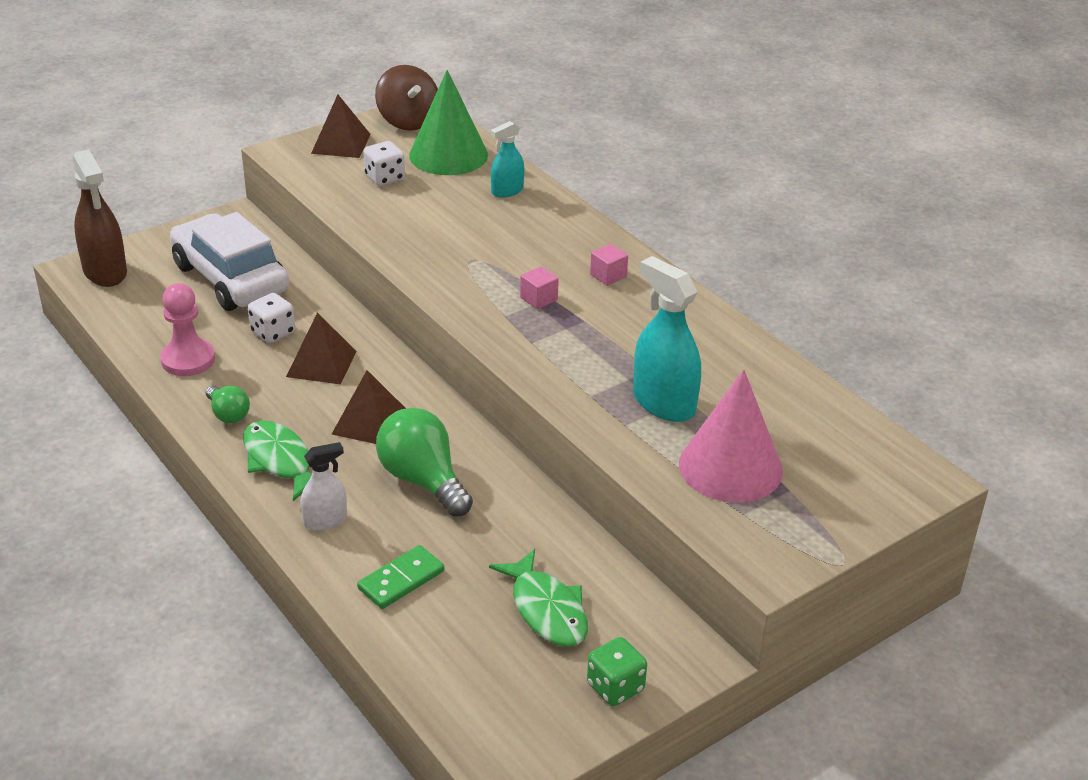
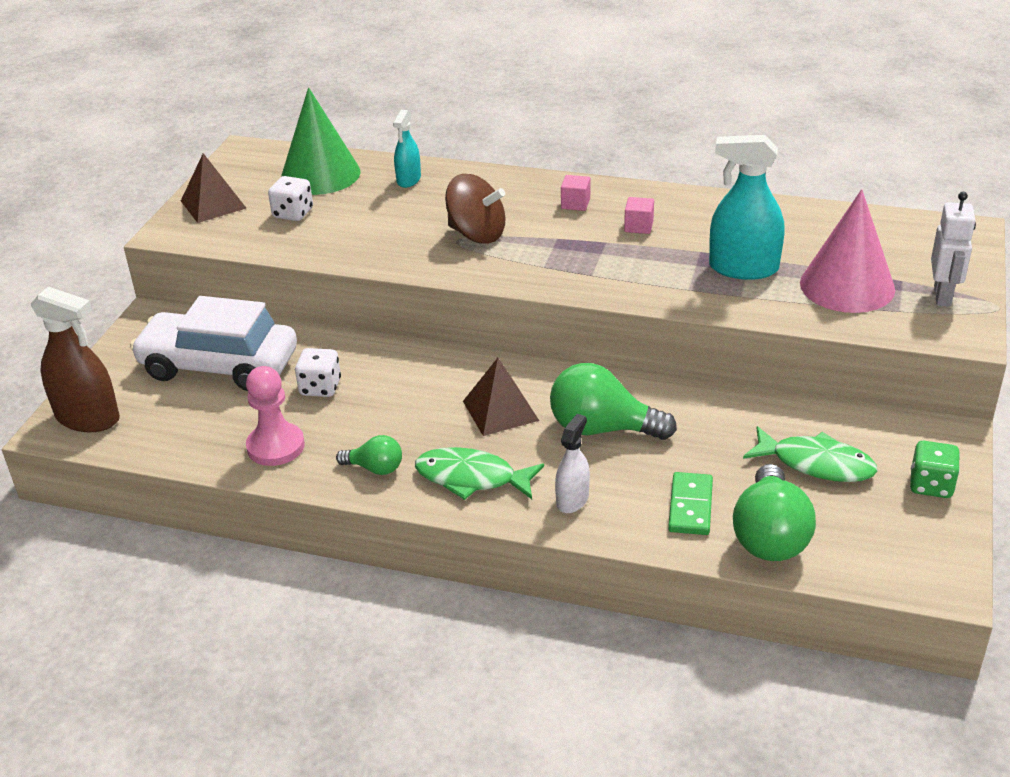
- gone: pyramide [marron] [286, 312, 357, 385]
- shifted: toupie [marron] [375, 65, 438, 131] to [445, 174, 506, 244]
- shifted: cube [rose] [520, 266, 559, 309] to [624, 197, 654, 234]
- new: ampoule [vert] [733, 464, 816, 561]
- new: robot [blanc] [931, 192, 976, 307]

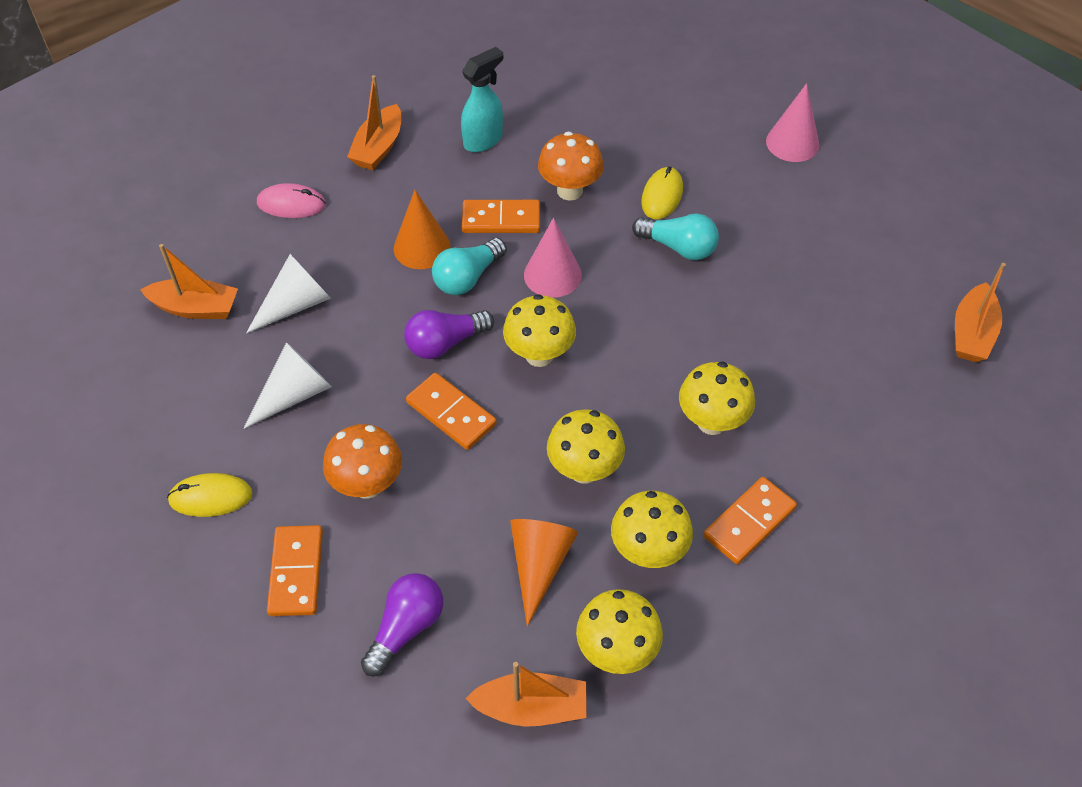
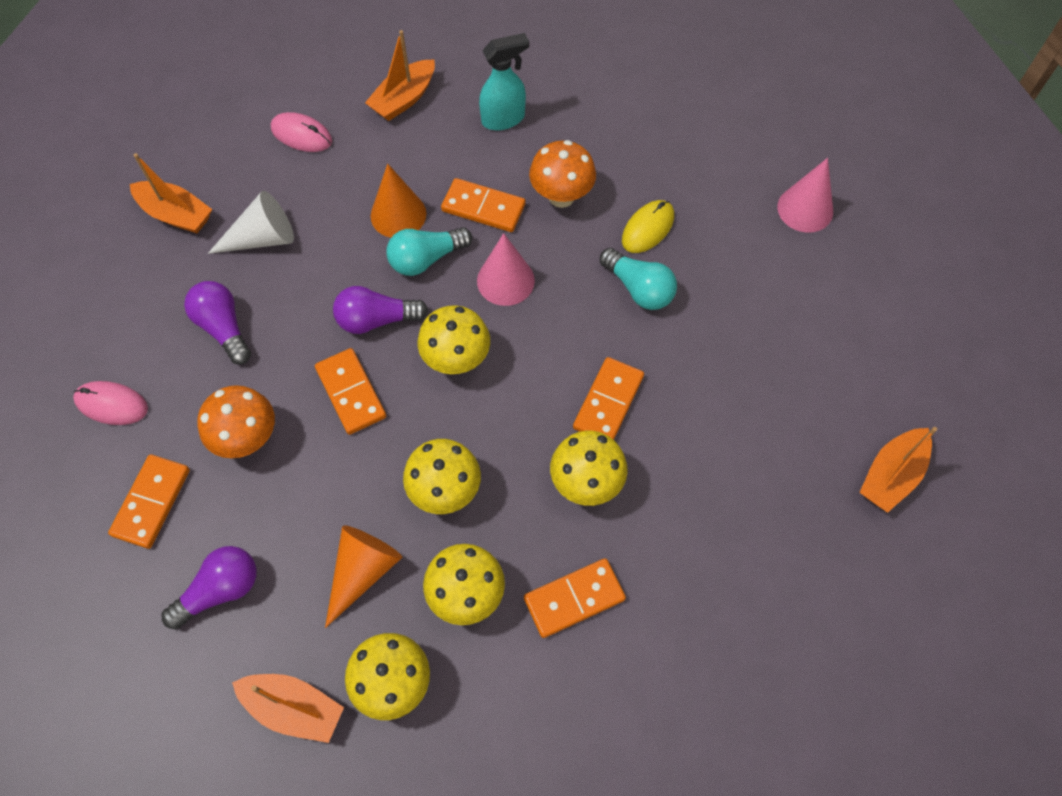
- repainted: souris [jaune] [167, 473, 253, 517] to souris [rose] [73, 381, 148, 425]
- swapped: cône [blanc] [243, 342, 331, 429] to ampoule [violet] [184, 281, 251, 365]
- new: domino [orange] [573, 357, 644, 440]

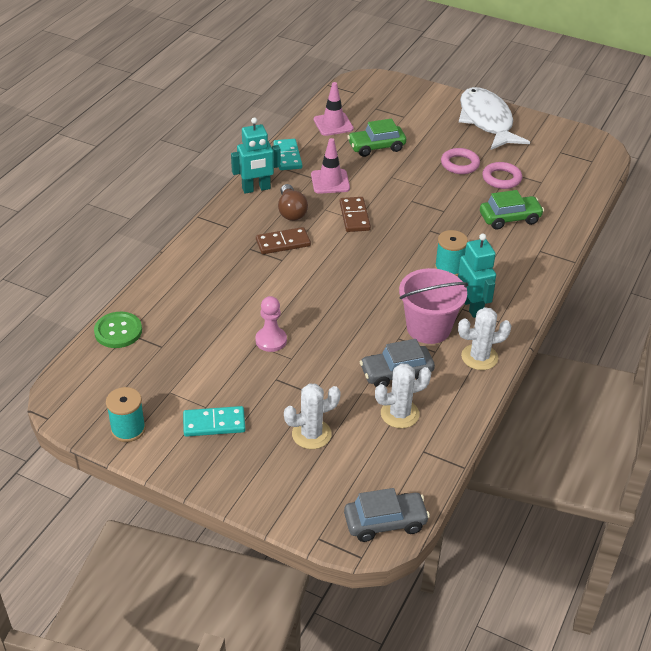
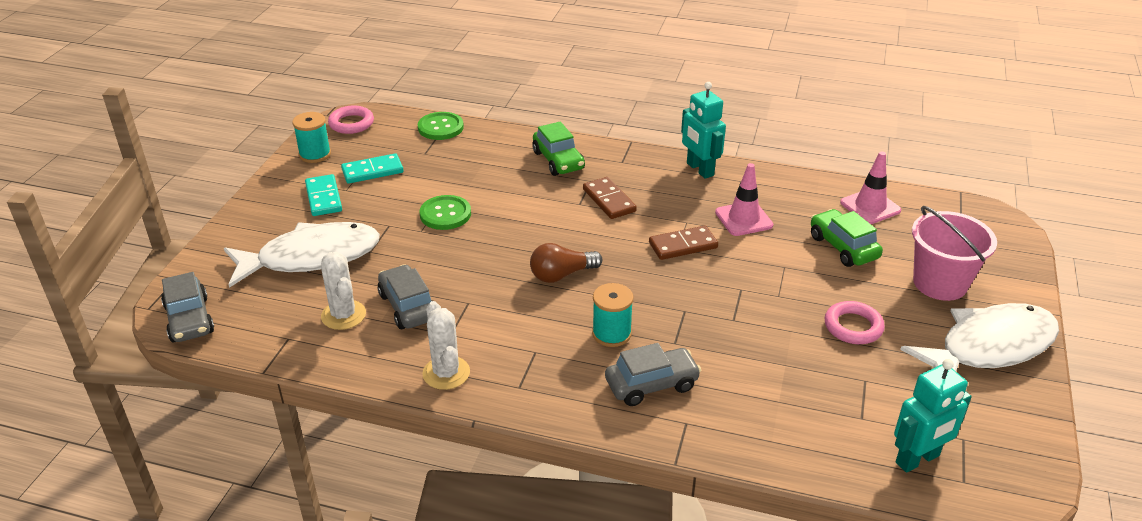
- swapped: pion [rose] [255, 296, 287, 352] to bouton [vert] [420, 195, 471, 230]
- shifted: domino [turquoise] [273, 139, 302, 170] to [341, 153, 404, 184]
- shifted: ampoule [marron] [278, 184, 308, 221] to [530, 243, 602, 283]
- swapped: cactus [blanc] [284, 384, 341, 449] to poisson [blanc] [224, 222, 380, 288]
- shifted: seau [rose] [399, 268, 468, 344] to [912, 206, 997, 301]
- shifted: robot [turquoise] [458, 234, 496, 318] to [894, 359, 972, 473]
- shifted: voiture [vert] [480, 190, 544, 229] to [532, 122, 585, 176]
- shifted: anneau [rose] [482, 162, 522, 189] to [328, 106, 374, 134]
- new: voiture [gris] [605, 343, 701, 406]

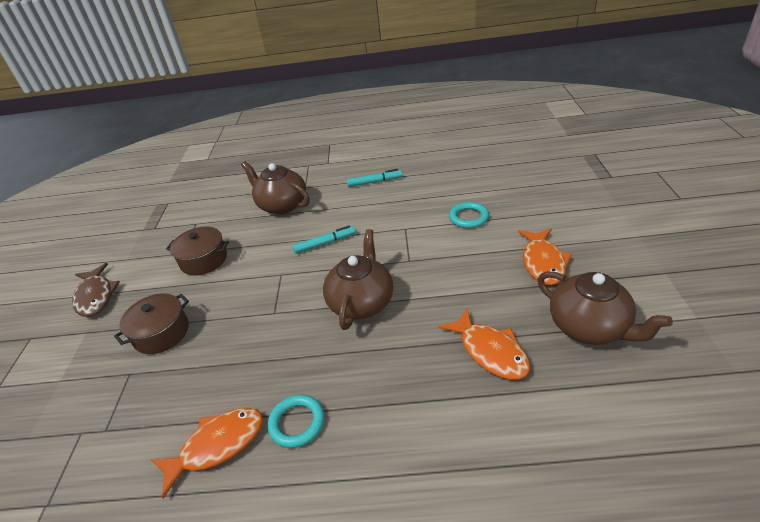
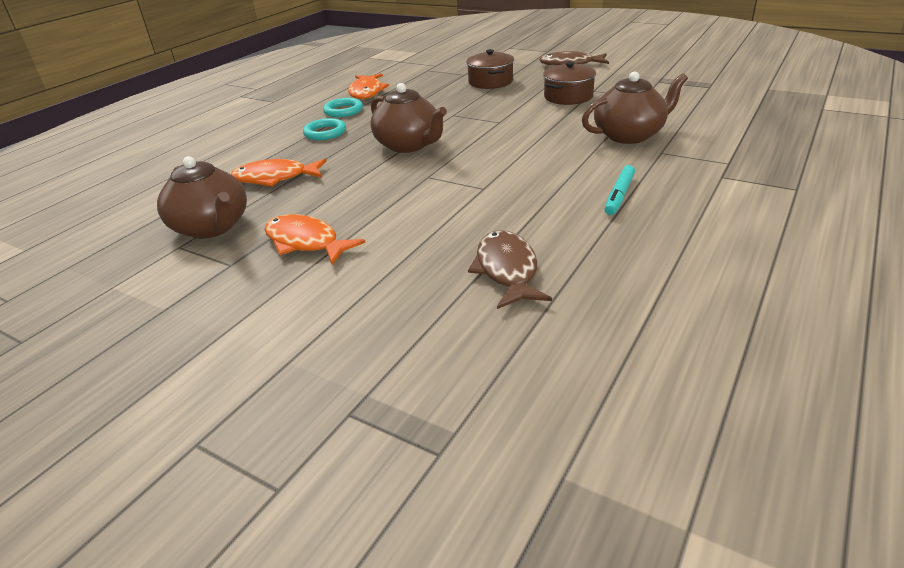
- gone: feutre [turquoise] [293, 226, 356, 254]
- shifted: anneau [turquoise] [449, 202, 489, 228] to [303, 118, 346, 140]
- rotated: théière [marron] [538, 271, 673, 345] = [157, 156, 247, 239] 120 degrees counterclockwise
- new: poisson [marron] [468, 230, 552, 309]

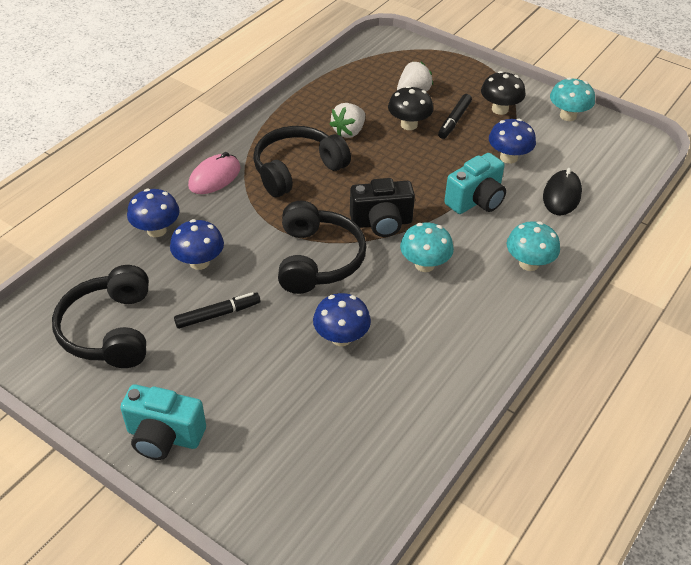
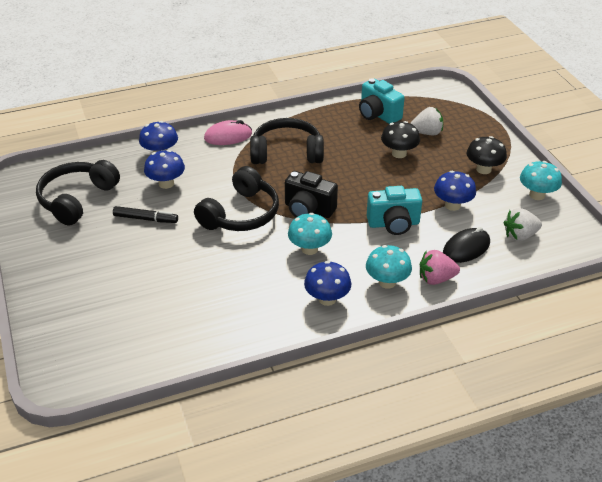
- shifted: appareil photo [turquoise] [120, 384, 206, 460] to [359, 78, 405, 124]
- shifted: champignon [bleu] [313, 293, 371, 346] to [304, 261, 351, 306]
- shifted: fraise [blanc] [329, 103, 365, 138] to [503, 208, 542, 241]
- gone: feutre [noir] [438, 94, 472, 139]
- new: fraise [rose] [420, 250, 460, 285]

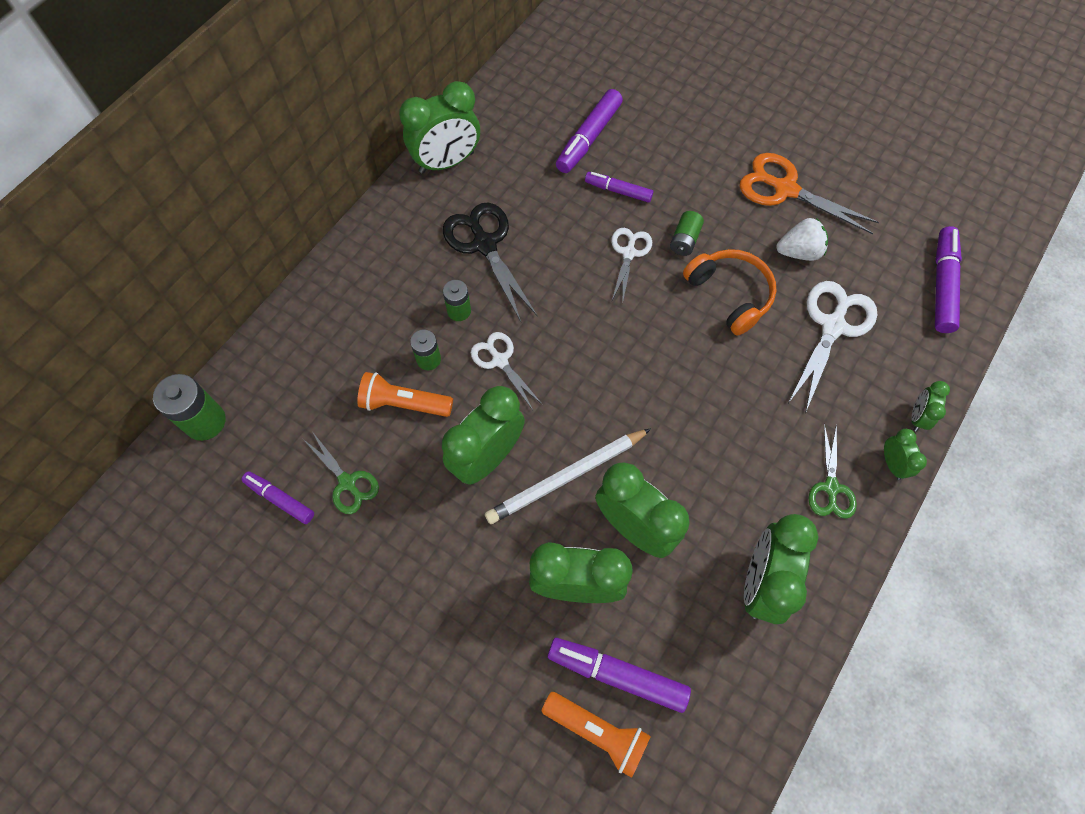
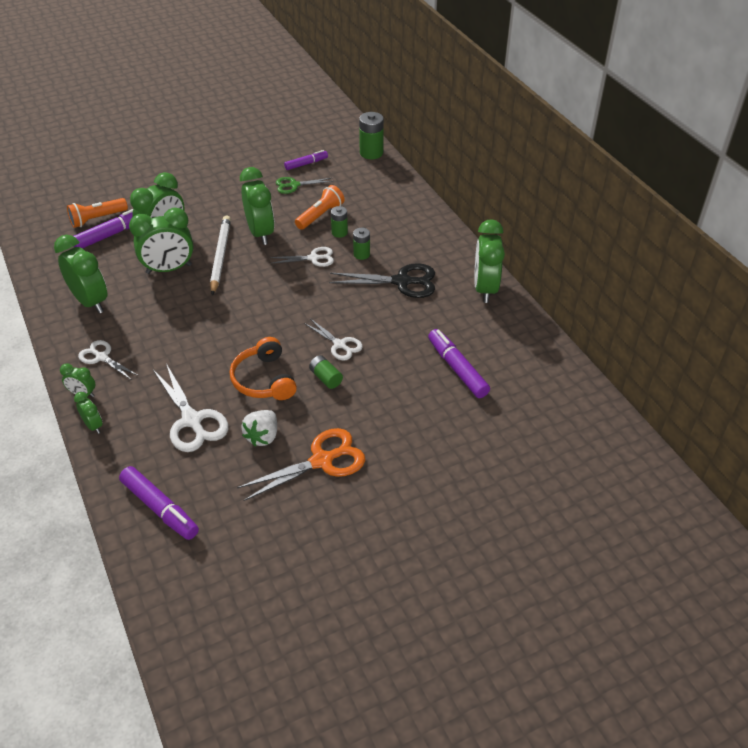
- gone: feutre [violet] [585, 172, 653, 203]
- rotated: casque audio [orange] [683, 249, 776, 336] = [230, 337, 297, 400] 75 degrees clockwise
- repainted: ciseaux [vert] [808, 424, 857, 519] to ciseaux [blanc] [78, 340, 139, 380]

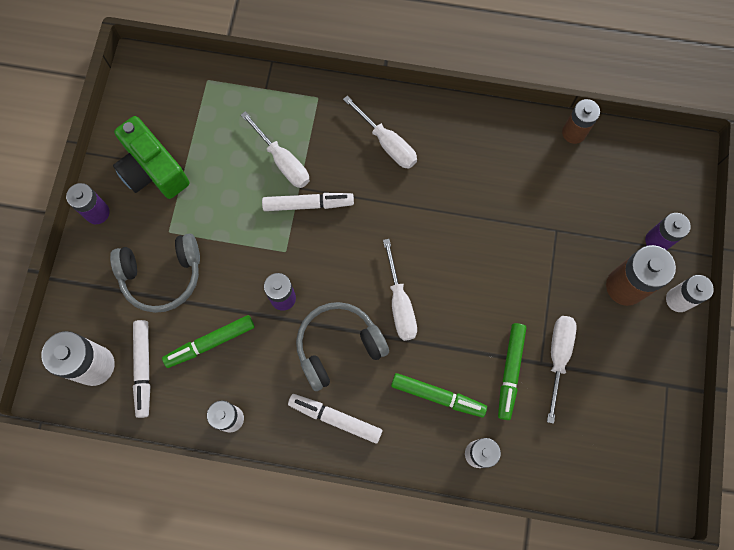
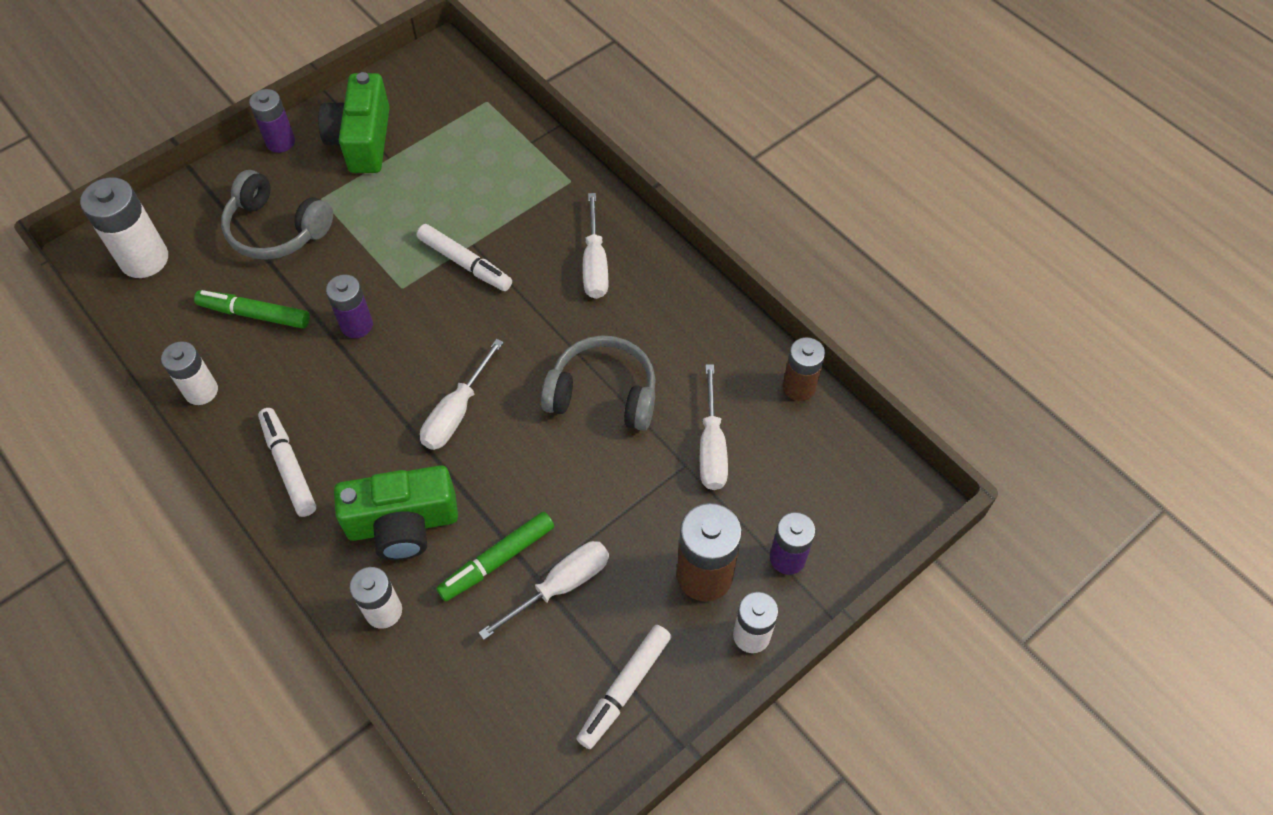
- shifted: feutre [blanc] [133, 320, 150, 418] to [577, 625, 672, 749]
- shifted: tournevis [blanc] [241, 111, 310, 188] to [700, 364, 728, 490]
- shifted: casque audio [gris] [296, 302, 389, 391] to [541, 335, 656, 431]
- swapped: feutre [vert] [391, 373, 487, 417] to appareil photo [vert] [334, 465, 458, 560]

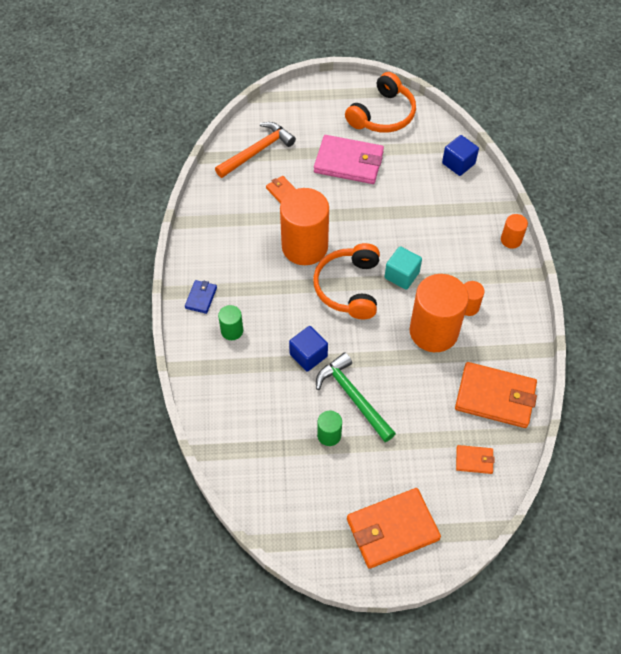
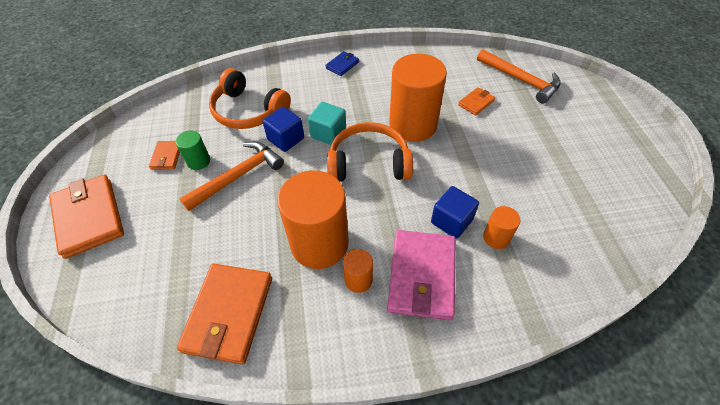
- rotated: portefeuille [bleu] [185, 280, 217, 314] = [325, 51, 359, 76] 60 degrees counterclockwise
- gone: cylindre [vert] [218, 305, 243, 340]
- shifted: portefeuille [rose] [314, 135, 384, 184] to [387, 230, 456, 320]
- repainted: marteau [vert] [316, 352, 396, 442] to marteau [orange] [179, 141, 284, 211]
- shifted: casque audio [orange] [345, 72, 416, 133] to [209, 68, 291, 129]
- shifted: cube [turquoise] [385, 246, 422, 290] to [308, 102, 346, 145]
- shifted: cube [bleu] [442, 135, 479, 176] to [431, 186, 479, 239]
- shifted: portefeuille [orange] [456, 445, 495, 474] to [149, 141, 180, 170]
- shifted: cylindre [orange] [501, 214, 528, 249] to [483, 206, 521, 249]

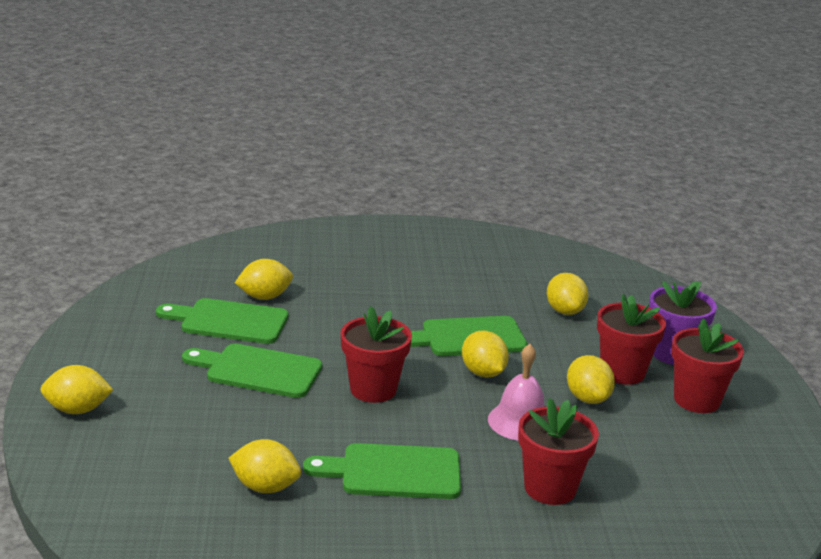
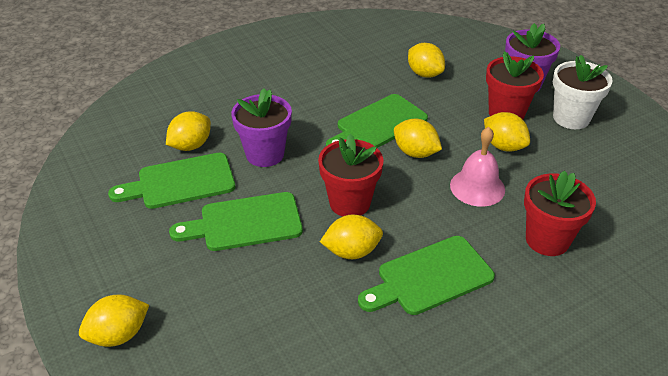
- shifted: citron [jaune] [229, 439, 301, 493] to [320, 215, 383, 259]
- repainted: pot de fleurs [rouge] [671, 318, 744, 413] to pot de fleurs [blanc] [553, 55, 613, 129]
- new: pot de fleurs [violet] [231, 88, 292, 167]

